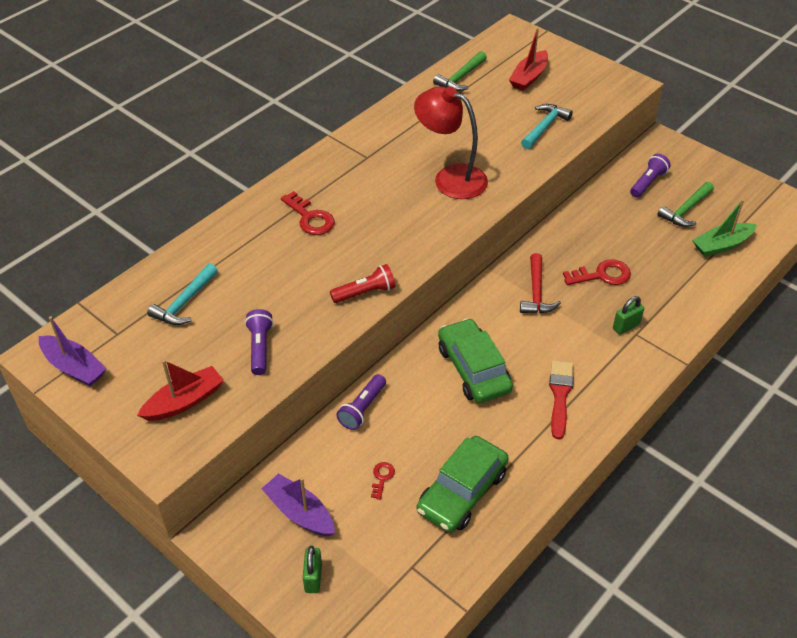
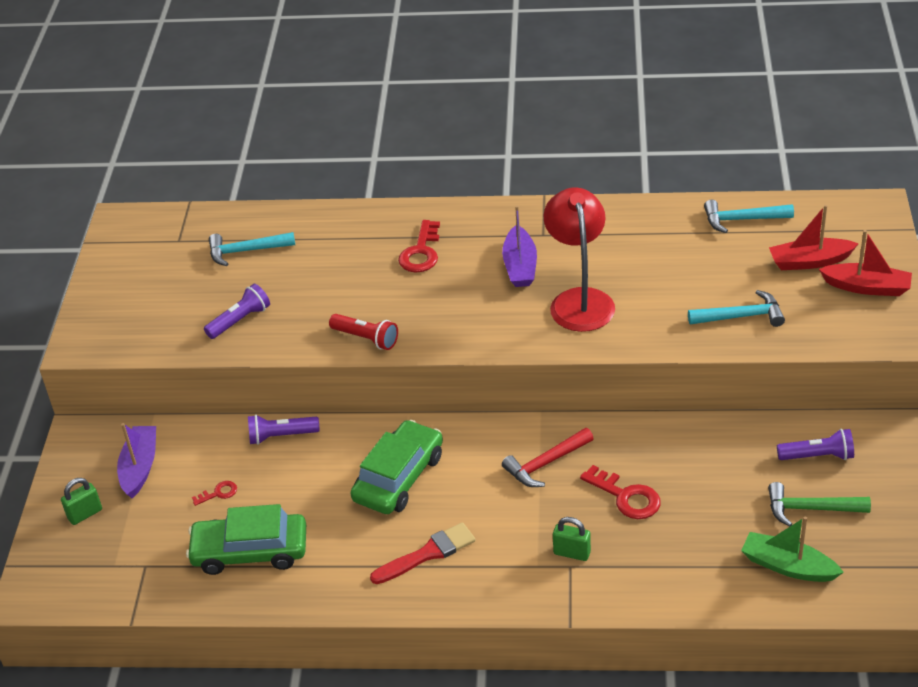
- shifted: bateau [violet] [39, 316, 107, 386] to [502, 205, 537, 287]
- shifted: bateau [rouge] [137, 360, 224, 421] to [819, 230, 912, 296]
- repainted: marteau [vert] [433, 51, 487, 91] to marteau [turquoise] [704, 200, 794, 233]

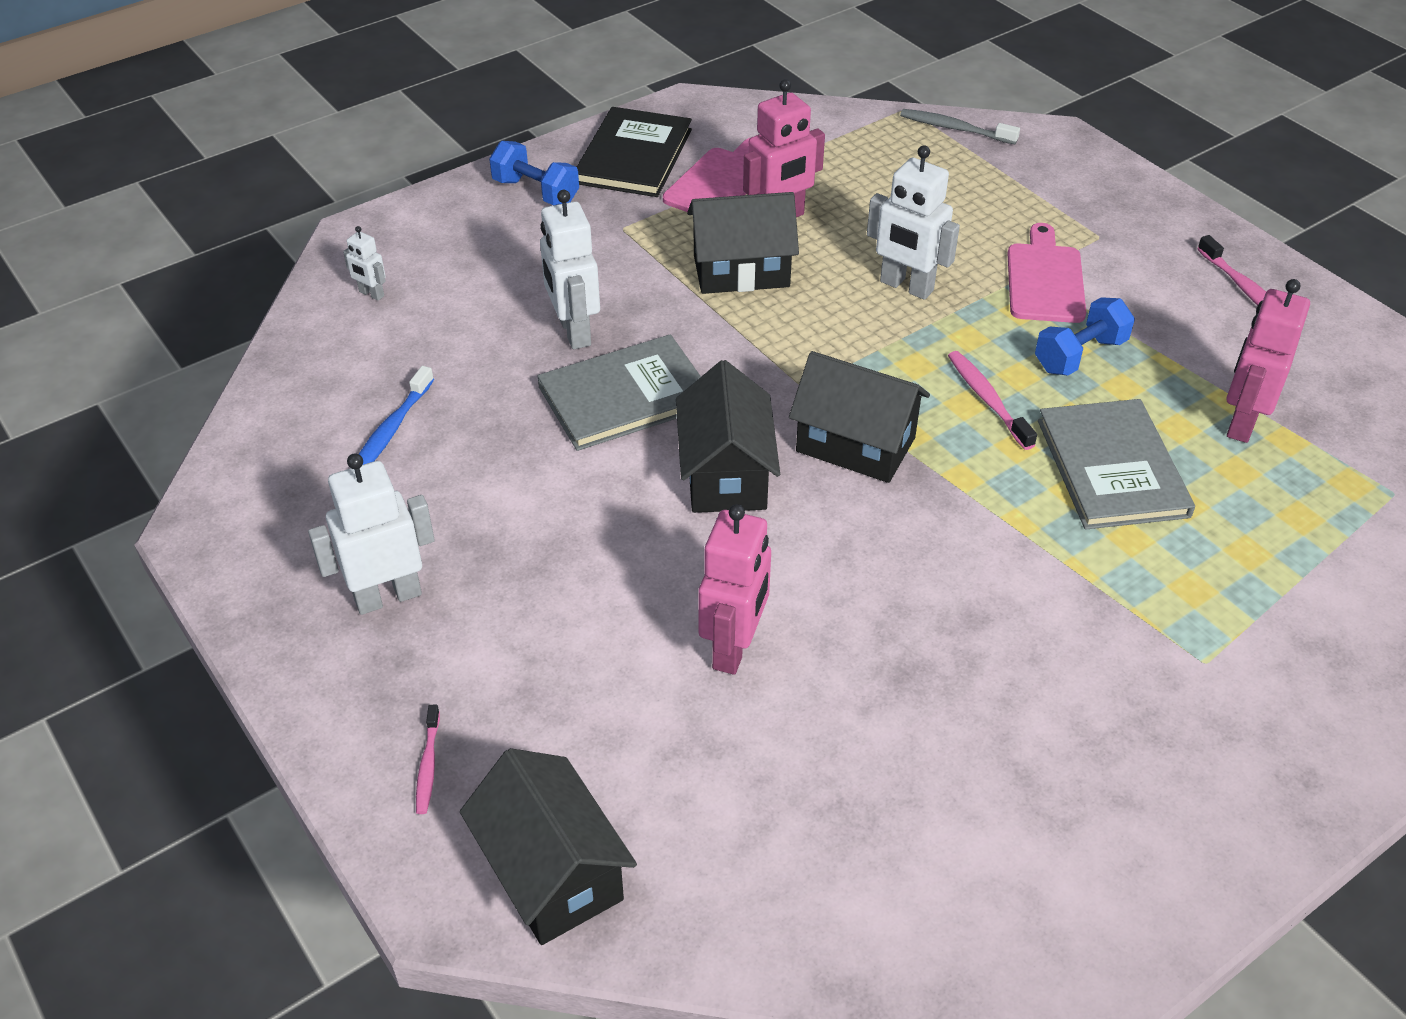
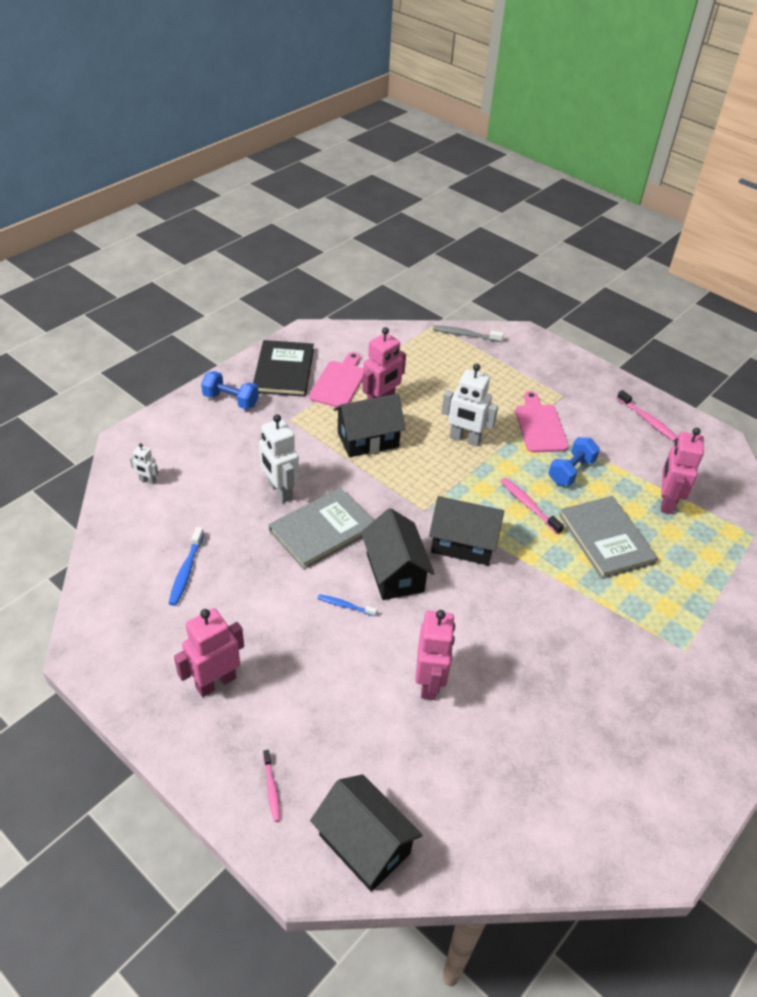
- repainted: robot [blanc] [308, 454, 435, 615] to robot [rose] [174, 608, 244, 697]
- new: brosse à dents [bleu] [317, 594, 377, 616]

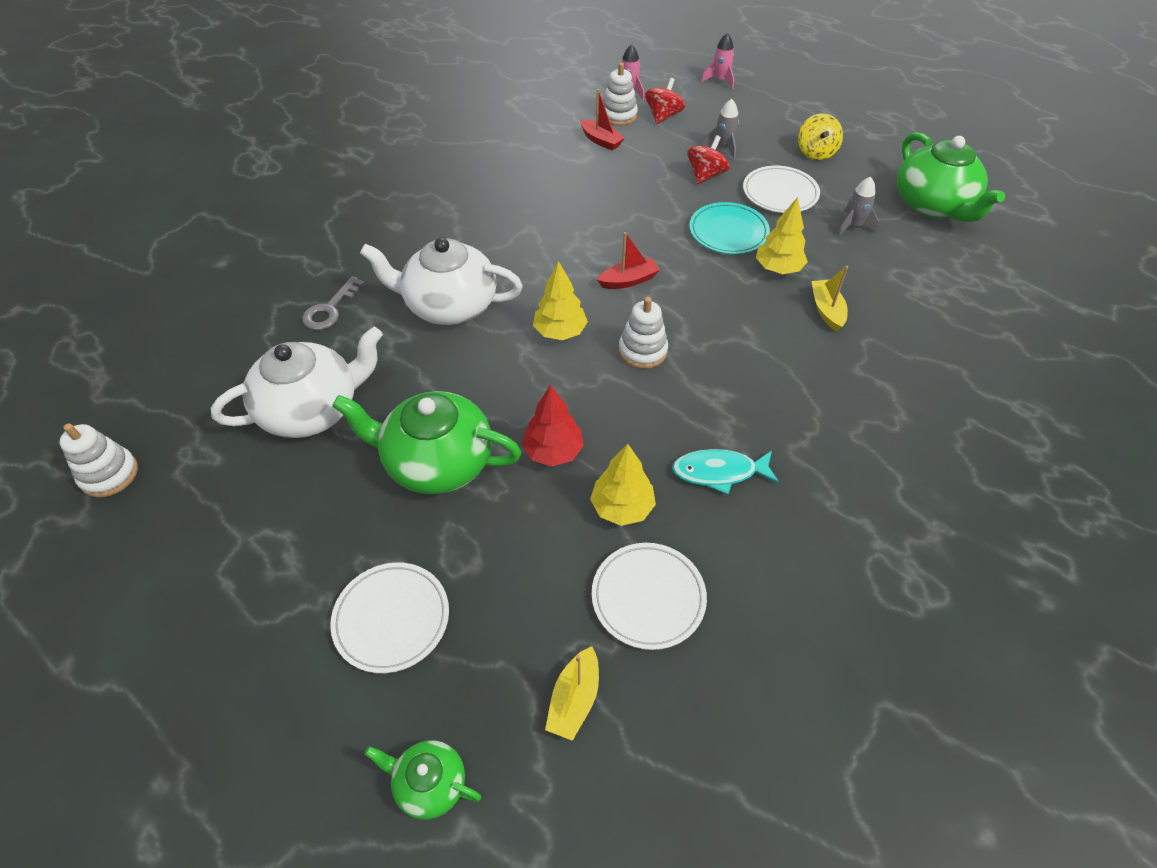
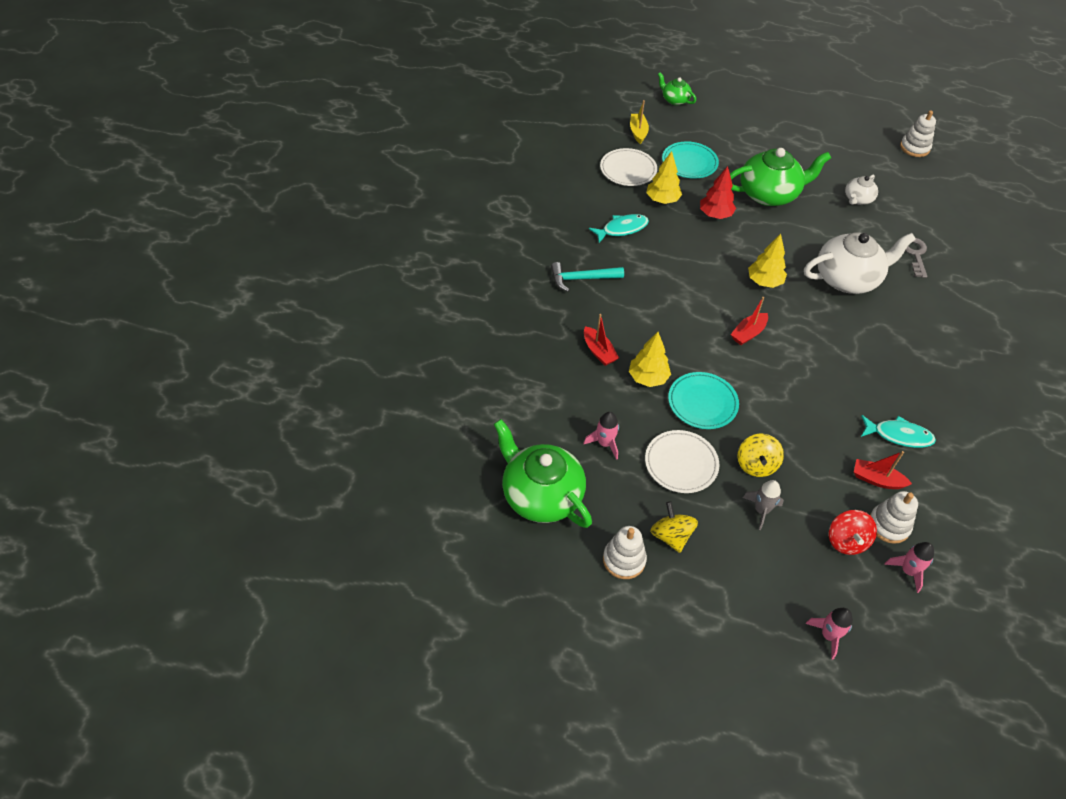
- scaled: théière [blanc] [211, 327, 383, 438] = [845, 174, 878, 205] x0.51
- gone: assiette [blanc] [330, 562, 449, 673]
- rotated: théière [vert] [365, 740, 482, 819] = [658, 72, 696, 105] 135 degrees counterclockwise
- shifted: jouet à empiler [blanc] [619, 297, 668, 369] to [603, 526, 647, 579]
- repainted: toupie [rouge] [687, 135, 730, 184] to toupie [jaune] [738, 434, 784, 477]
- repainted: bateau [jaune] [811, 266, 848, 332] to bateau [rouge] [584, 314, 619, 366]
- repainted: fusée [gris] [838, 177, 879, 236] to fusée [rose] [584, 412, 619, 460]
- new: marteau [turquoise] [551, 262, 624, 292]
- new: assiette [turquoise] [662, 141, 719, 179]
- new: poisson [turquoise] [861, 415, 936, 448]

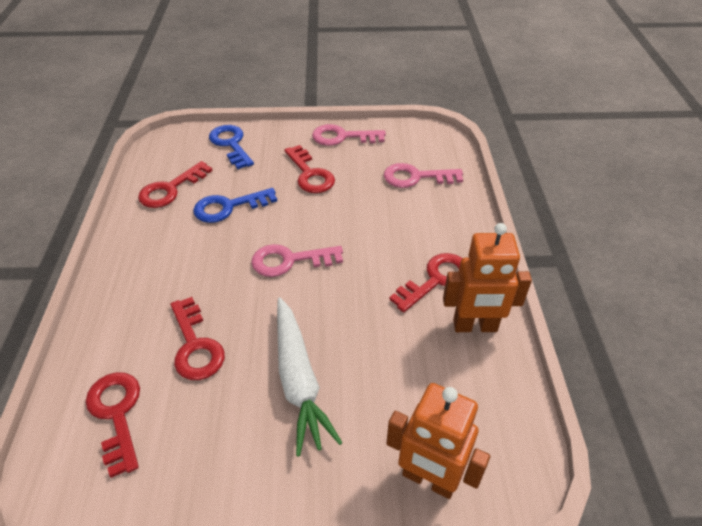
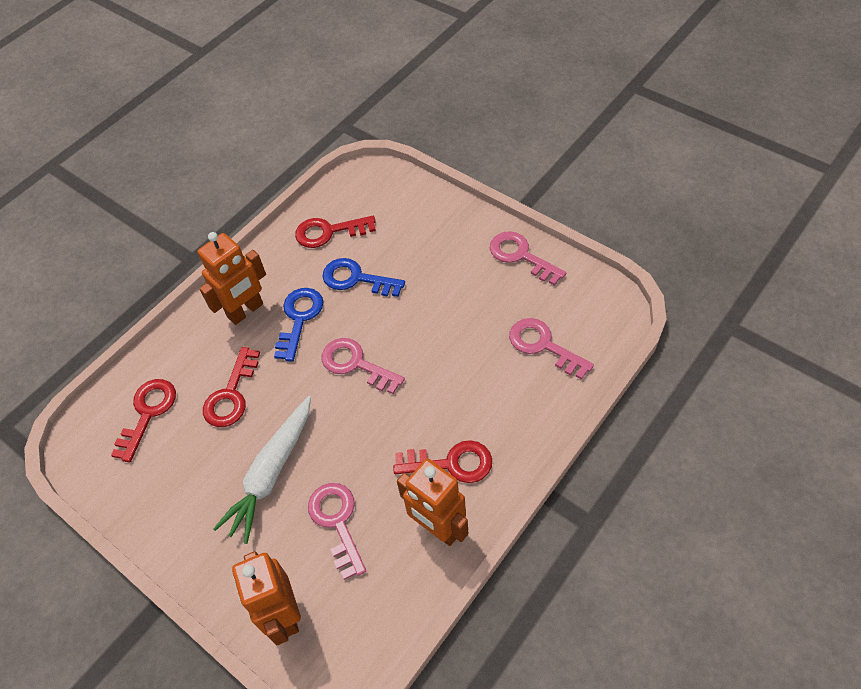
- shifted: clé [bleu] [209, 125, 254, 169] to [274, 288, 324, 362]
- gone: clé [rouge] [284, 145, 335, 193]
- new: robot [orange] [197, 232, 266, 325]
- new: clé [rose] [308, 483, 366, 580]

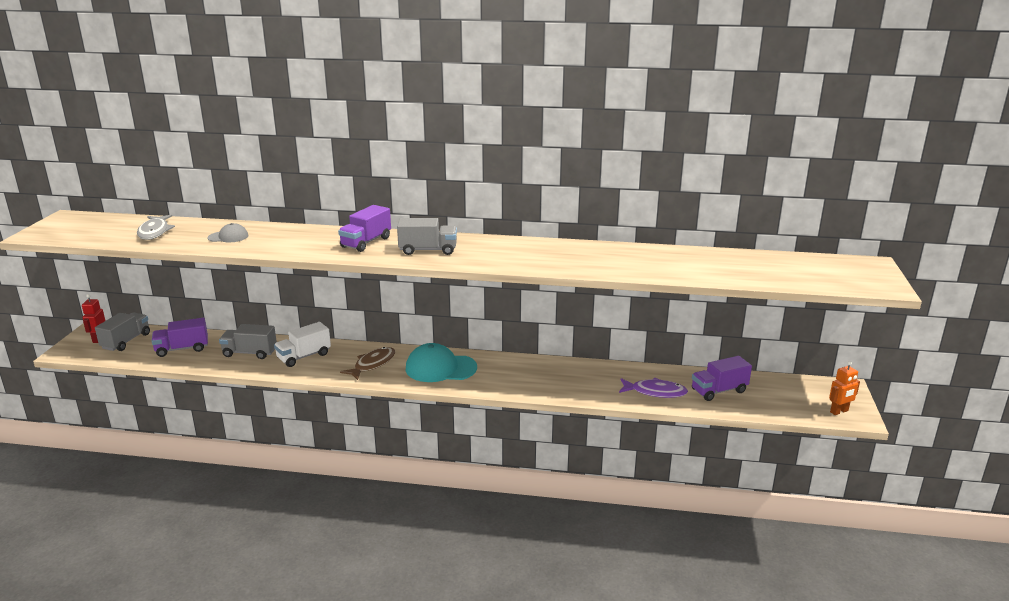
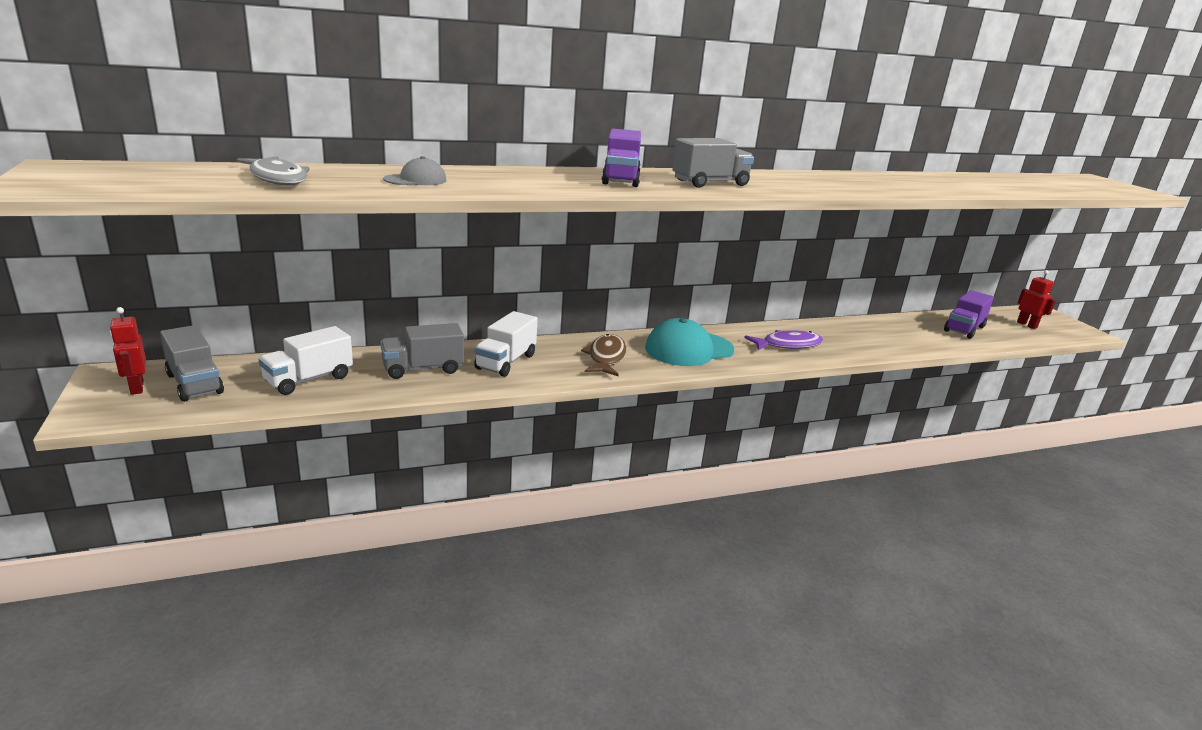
- rotated: camion [gris] [95, 313, 150, 351] = [160, 325, 224, 402] 150 degrees clockwise
- repainted: camion [violet] [151, 318, 208, 357] to camion [blanc] [259, 326, 353, 395]
- shifted: poisson [violet] [619, 378, 688, 398] to [745, 330, 823, 350]
- gone: robot [orange] [829, 361, 860, 415]
- new: robot [rouge] [1017, 270, 1056, 329]

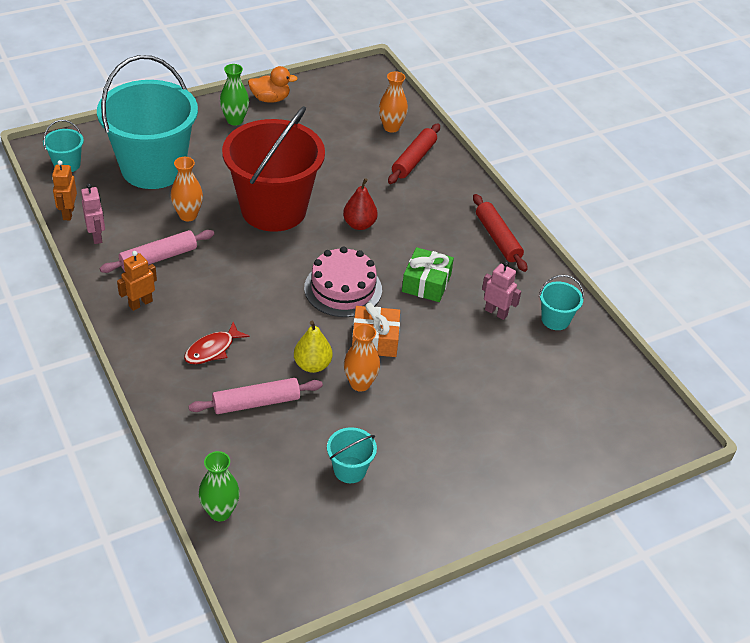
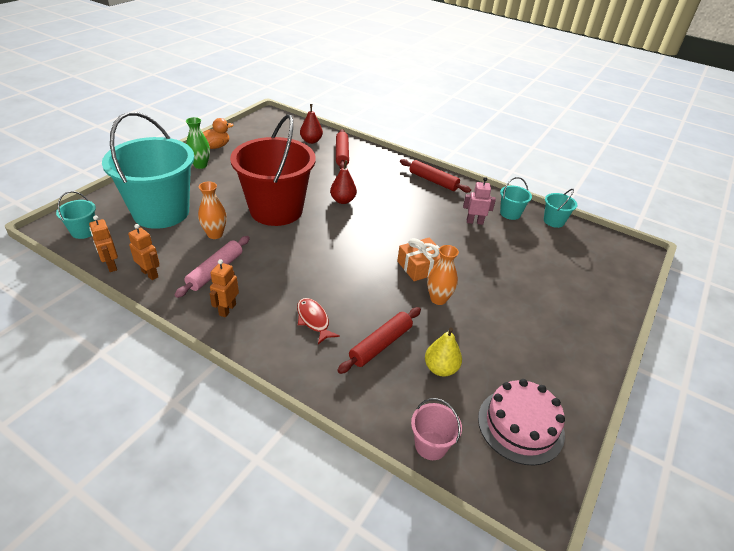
- repainted: robot [rose] [81, 184, 105, 244] to robot [orange] [128, 224, 159, 280]
- rotated: poisson [rouge] [184, 322, 250, 364] = [297, 298, 340, 344] 135 degrees clockwise
- repainted: rouleau à pâtisserie [rose] [188, 378, 323, 414] to rouleau à pâtisserie [rouge] [337, 307, 421, 374]
- swapped: vase [vert] [199, 451, 240, 521] to seau [rose] [411, 398, 462, 460]
- shifted: poire [jaune] [294, 321, 333, 373] to [425, 328, 462, 376]
- shifted: gâteau [rose] [304, 247, 382, 317] to [478, 379, 565, 466]
- shifted: seau [turquoise] [327, 427, 377, 483] to [544, 189, 577, 228]
- swapped: vase [orange] [379, 71, 408, 133] to poire [rouge] [300, 104, 323, 144]
- gone: cadeau [vert] [402, 247, 454, 302]

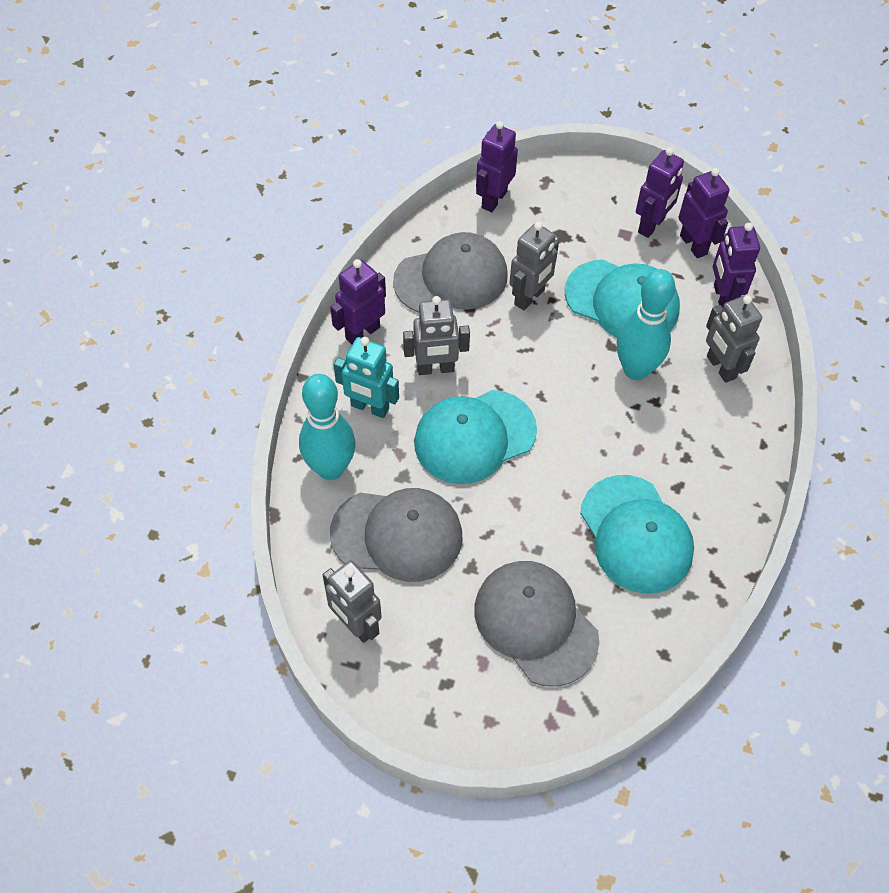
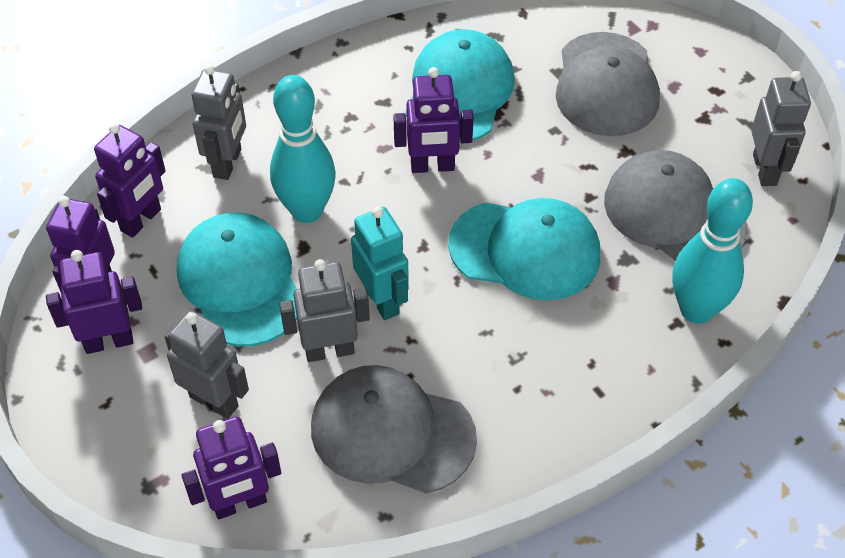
- shifted: robot [violet] [330, 259, 386, 344] to [393, 67, 474, 173]
- shifted: robot [turquoise] [334, 337, 399, 418] to [351, 206, 409, 320]
- shifted: robot [gris] [403, 296, 470, 375] to [165, 310, 249, 419]

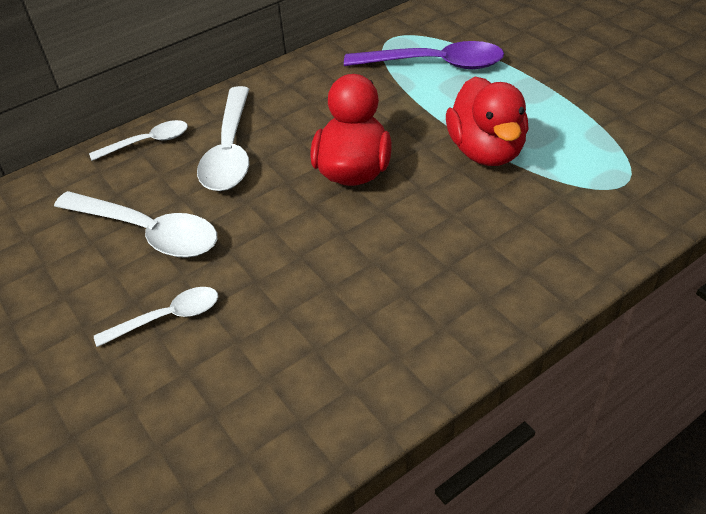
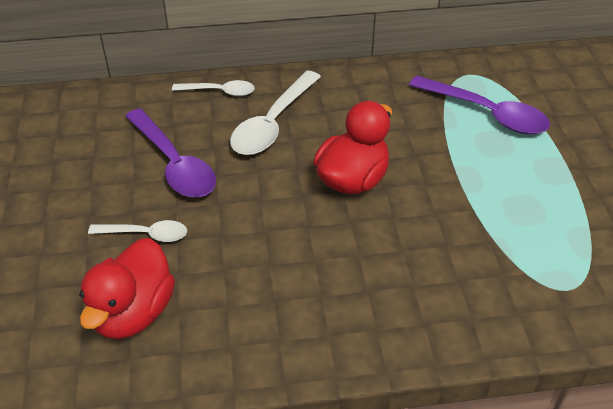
- repainted: cuillère [blanc] [54, 191, 217, 258] to cuillère [violet] [125, 108, 216, 198]
- shifted: canard [rouge] [446, 77, 529, 166] to [79, 238, 175, 339]

